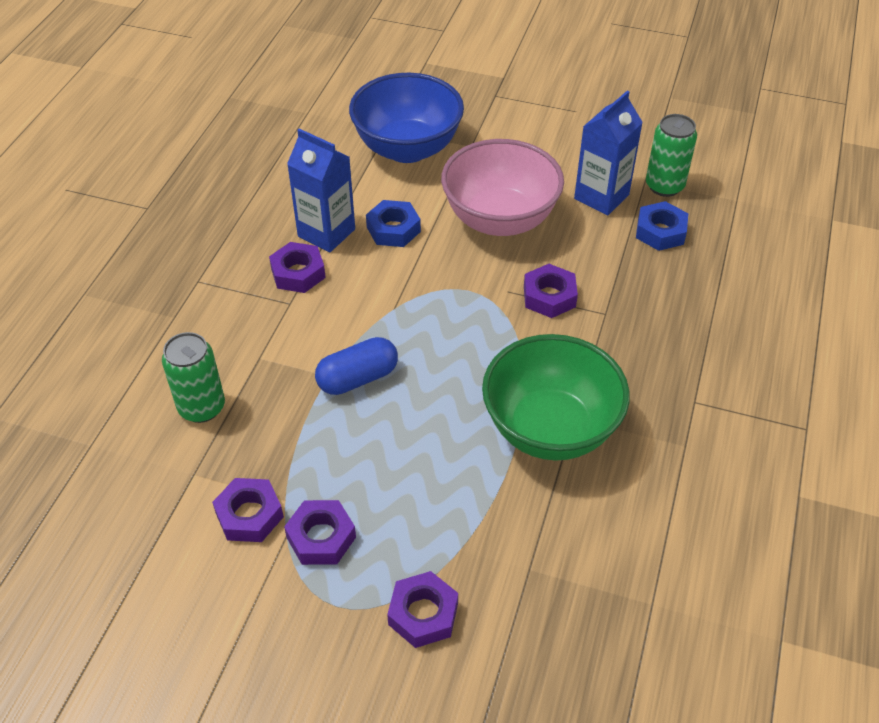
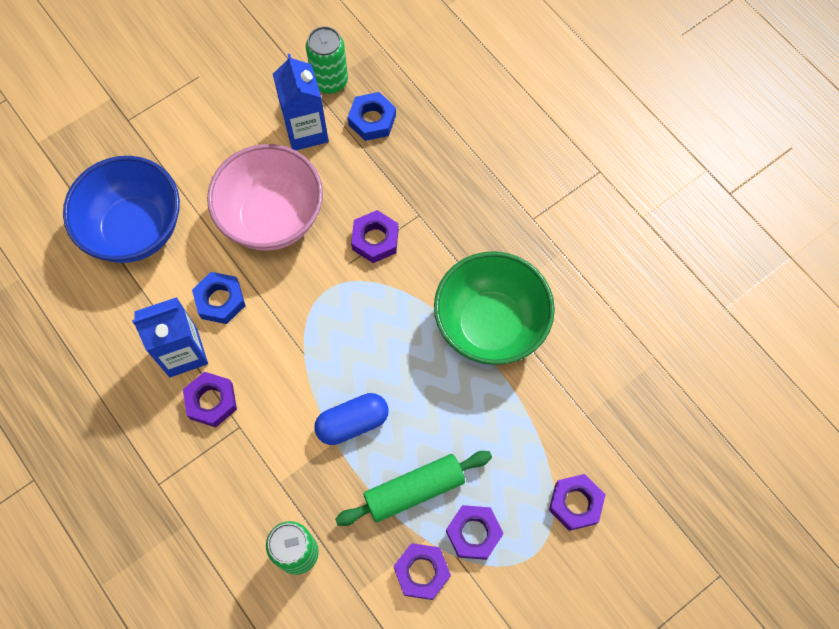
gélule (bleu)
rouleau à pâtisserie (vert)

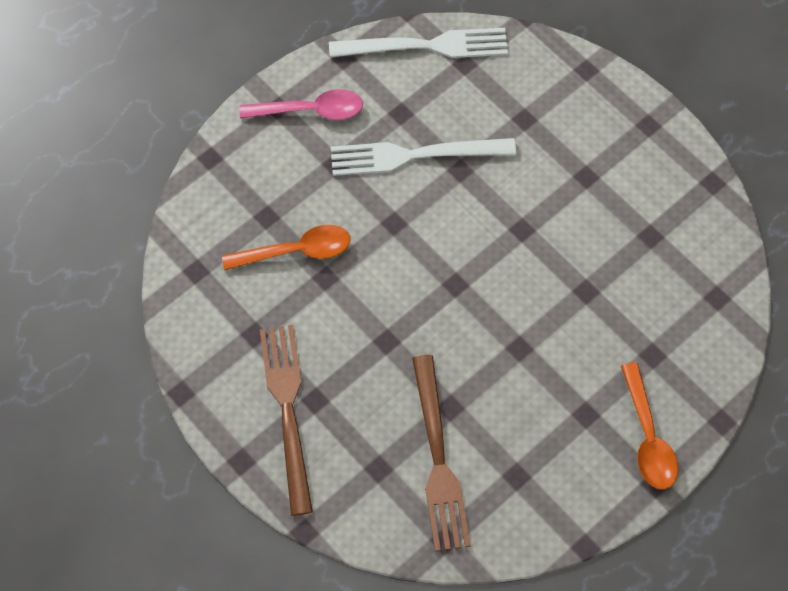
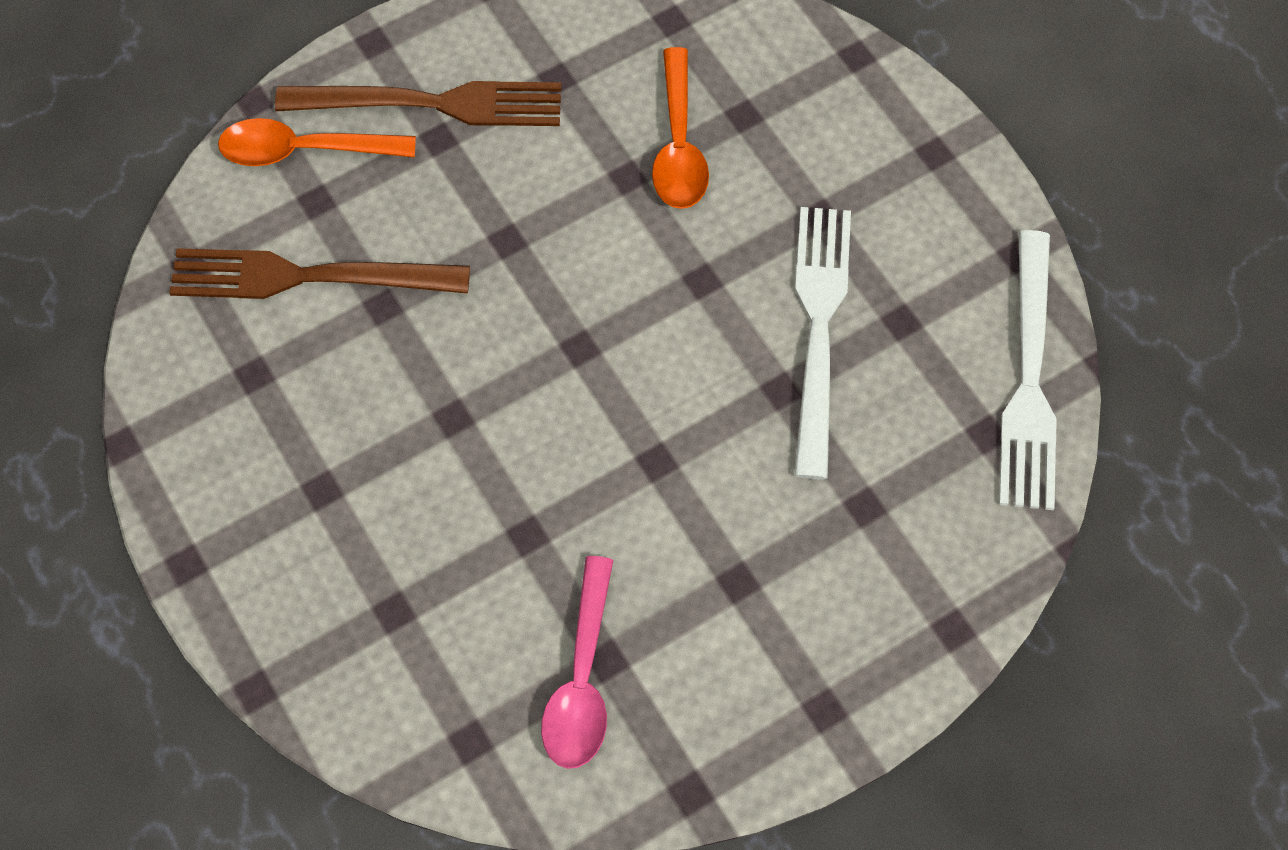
cuillère (rose)
cuillère (orange) (1st from left)

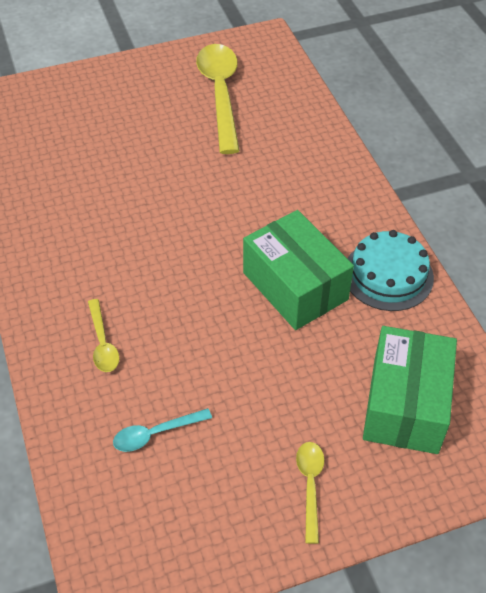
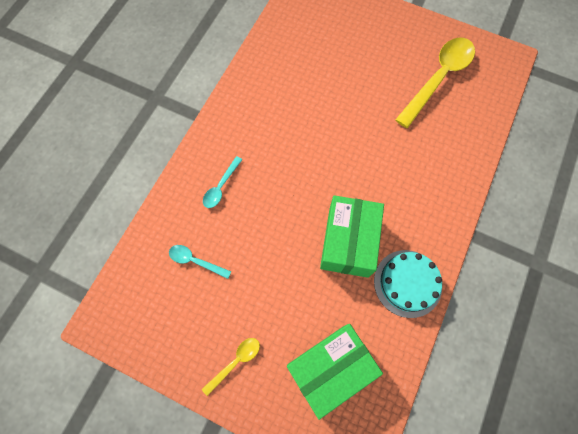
cuillère (turquoise) (2nd from left)

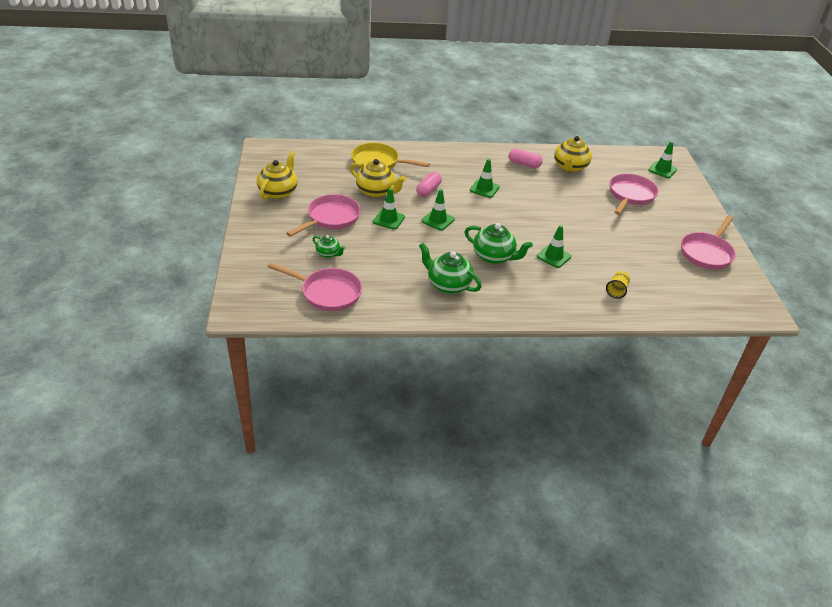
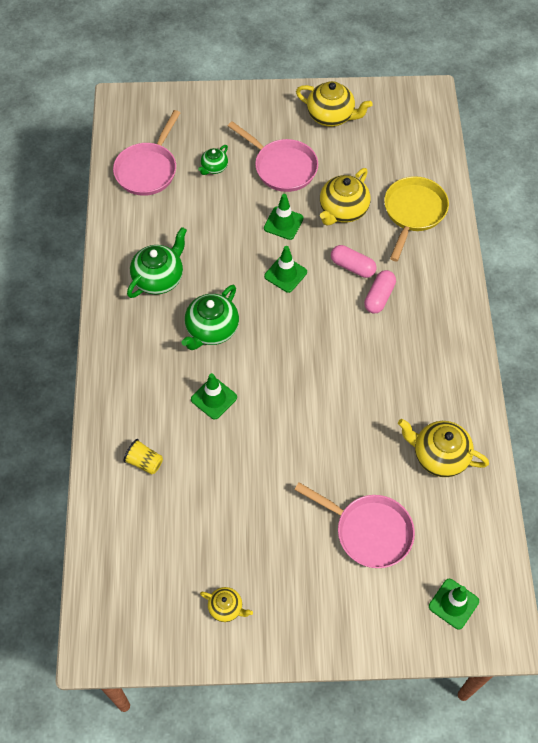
cône de chantier (vert) (3rd from left in the first image)
gélule (rose) (2nd from left)
théière (jaune) (1st from left)

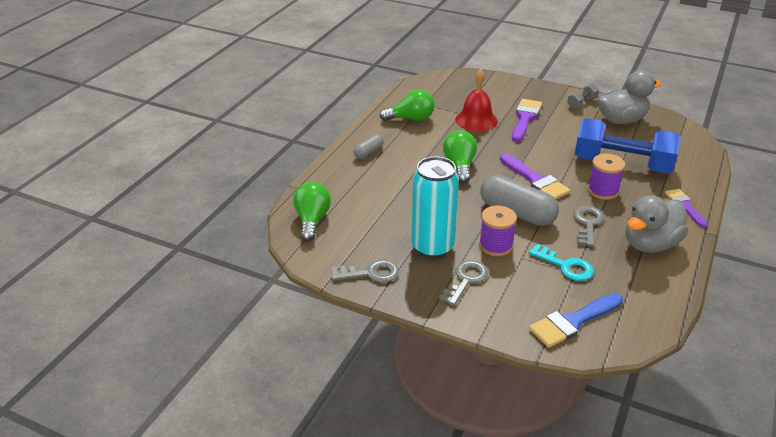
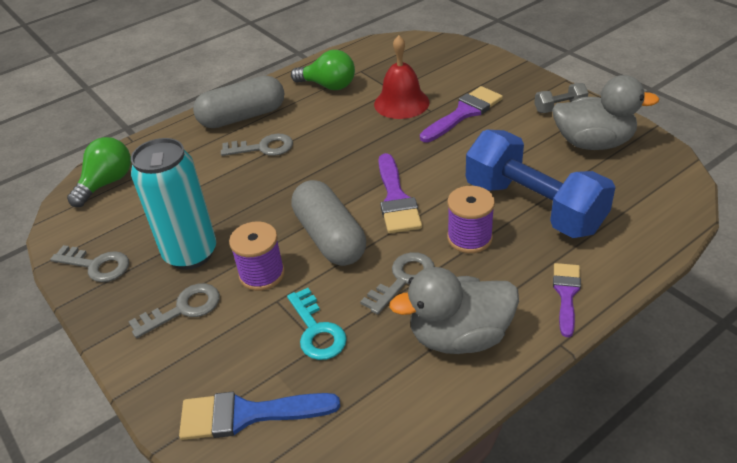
gélule (gris) (1st from left)
ampoule (vert) (3rd from left in the first image)
clé (gris) (3rd from left)

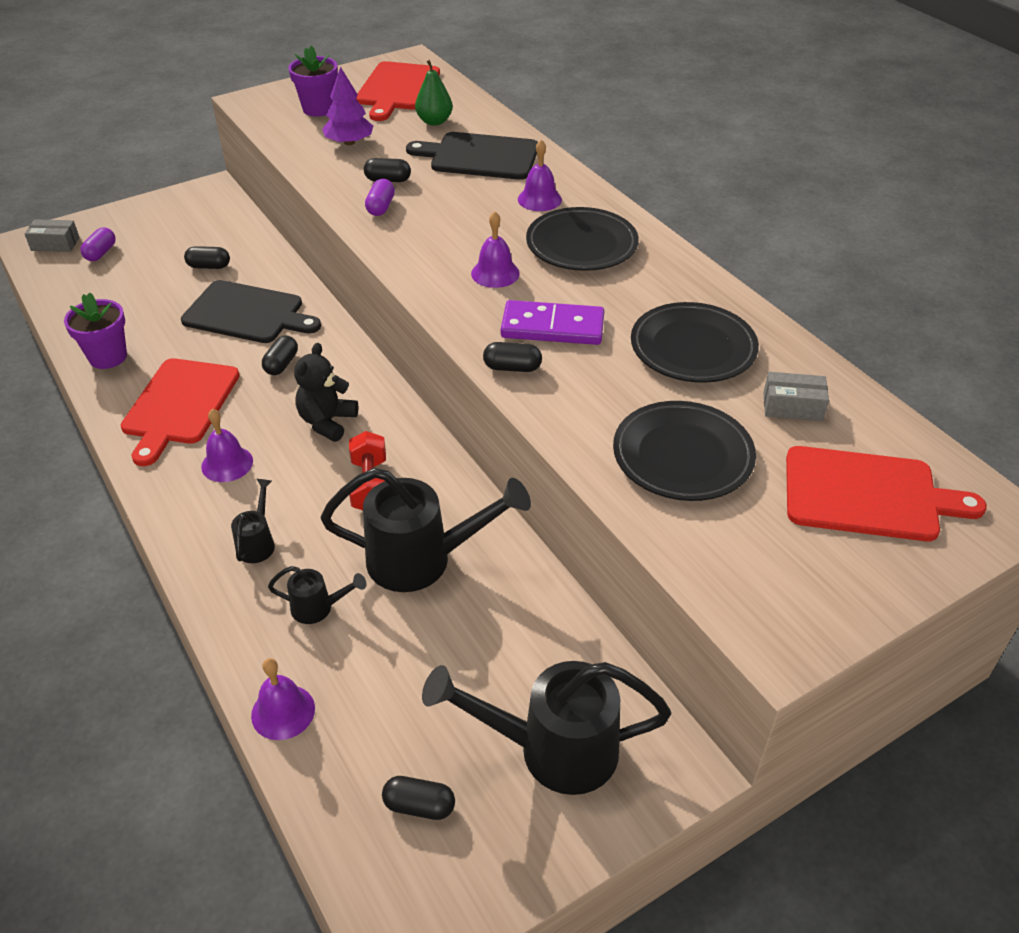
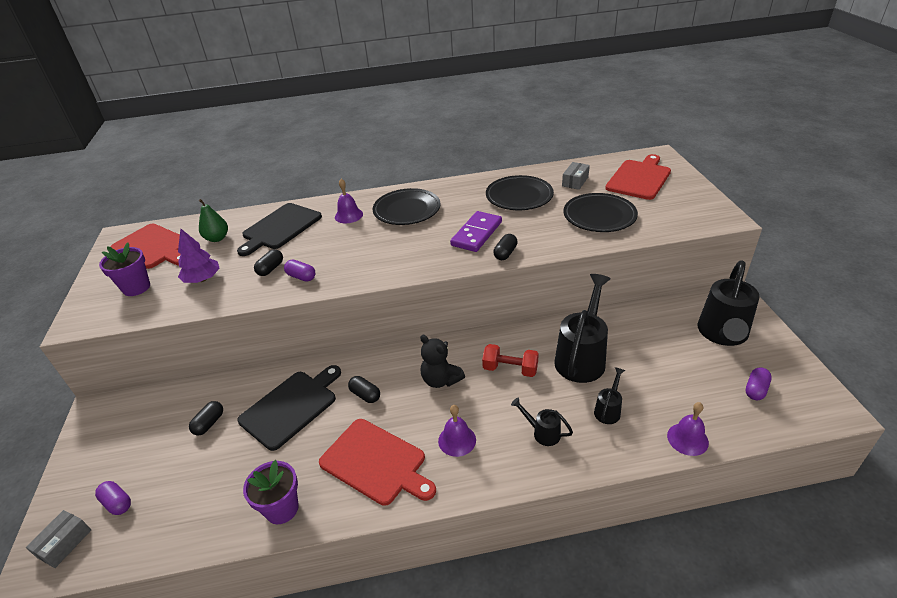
gélule (violet) (3rd from left)
cloche (violet) (3rd from left in the first image)

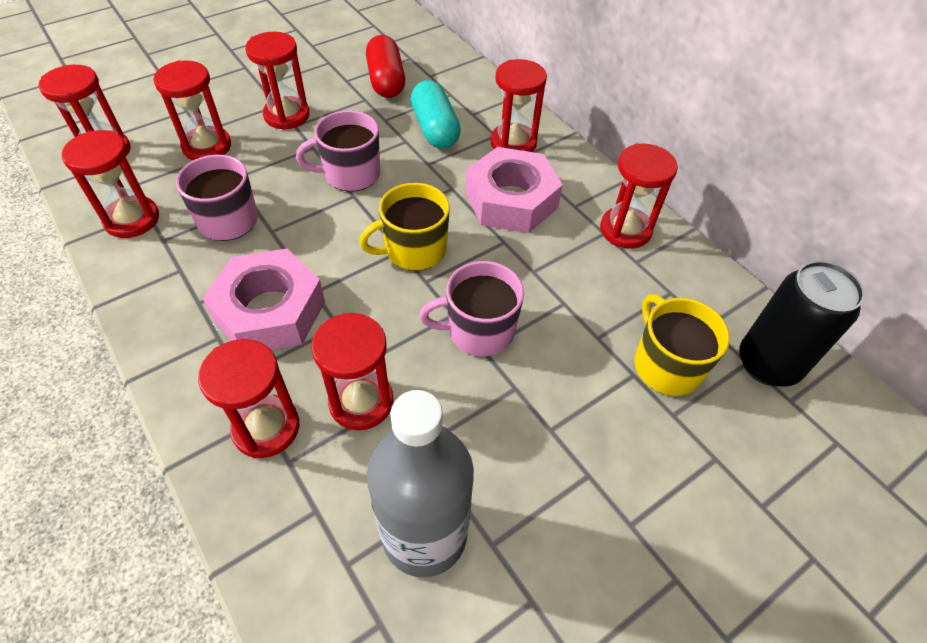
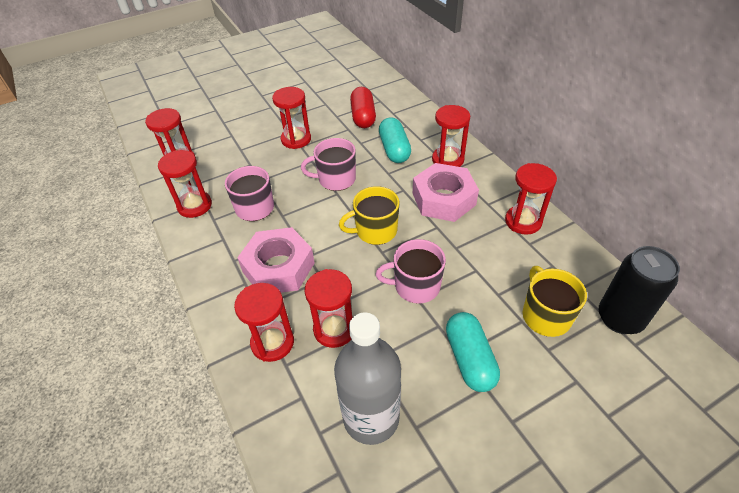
sablier (rouge) (3rd from left in the first image)
gélule (turquoise) (2nd from left)

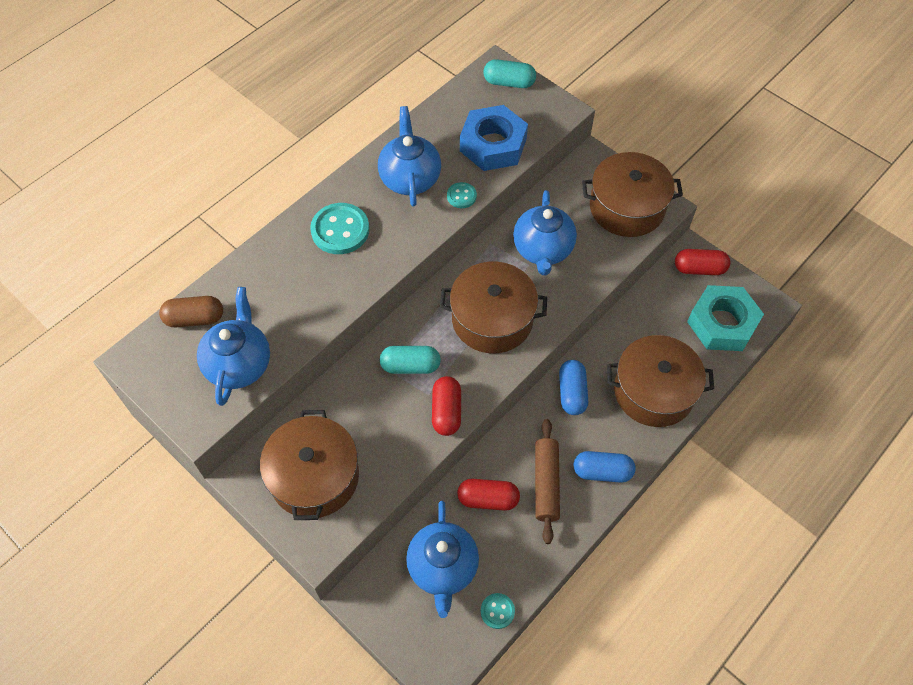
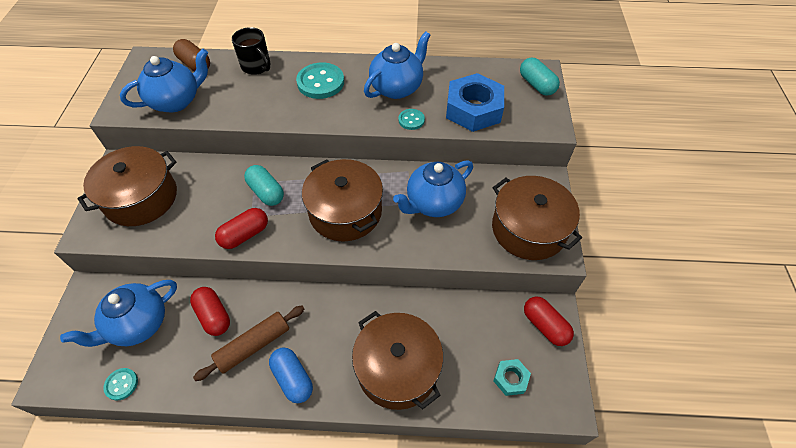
gélule (bleu) (1st from left in the first image)
écrou (turquoise)
tasse (noir)

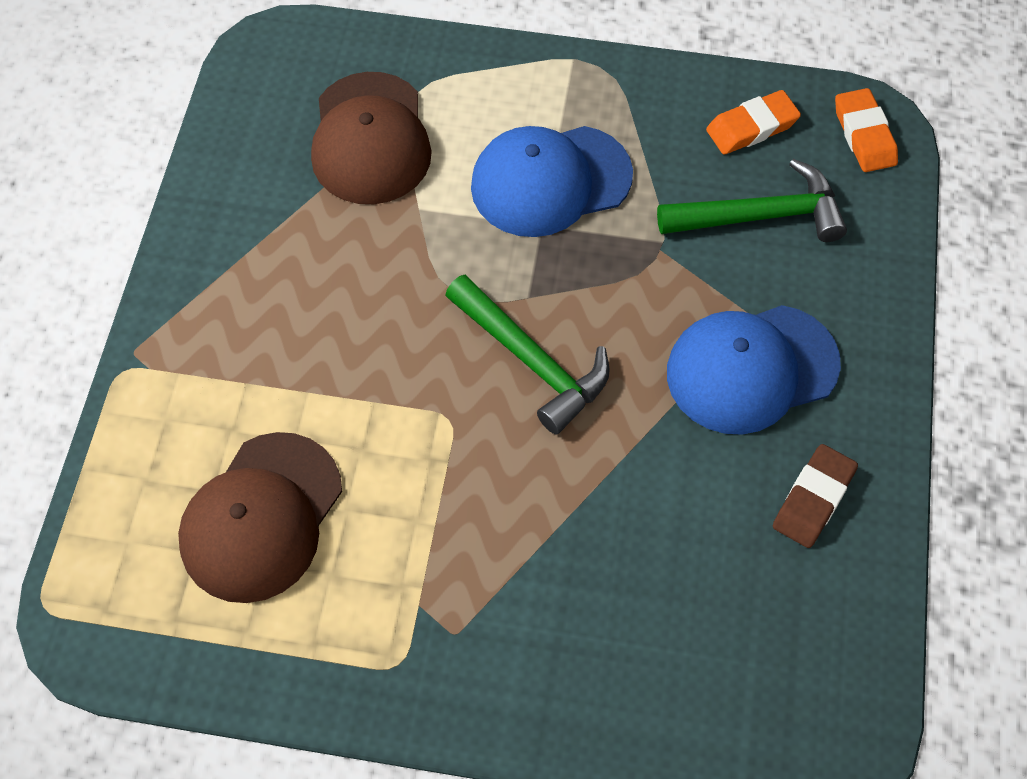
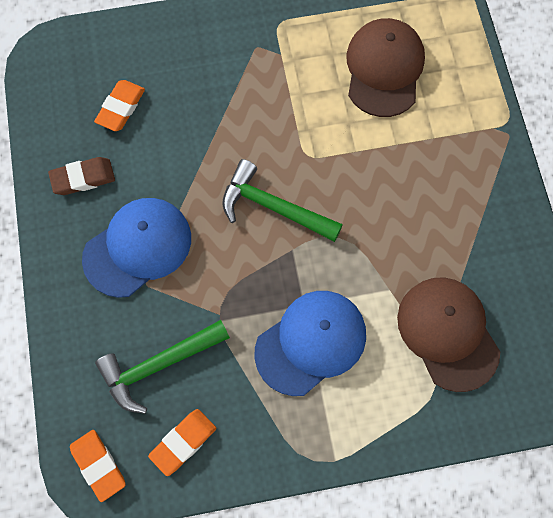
gomme (marron)
gomme (orange) (2nd from left)

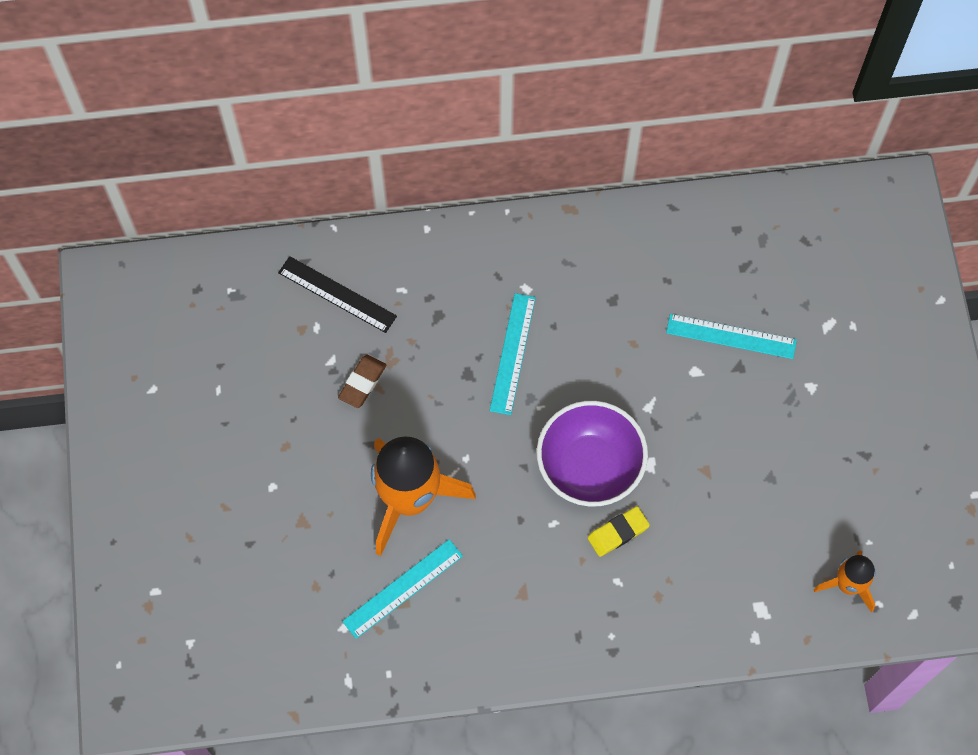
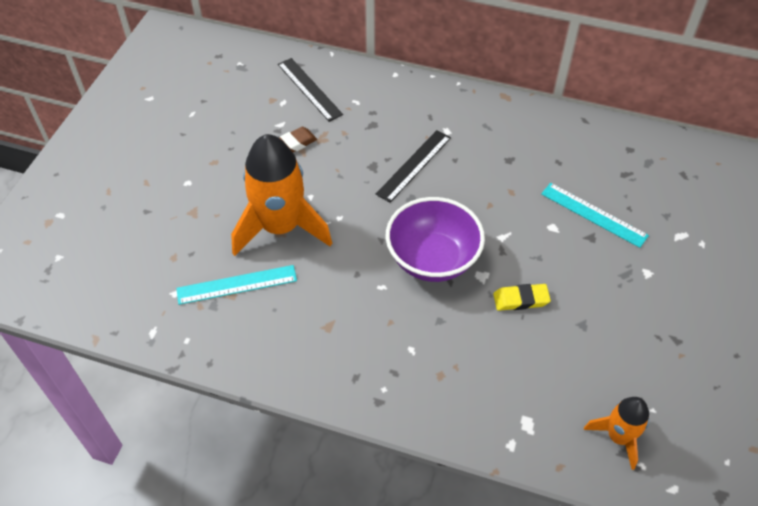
règle (noir) (2nd from left)
gomme (jaune)

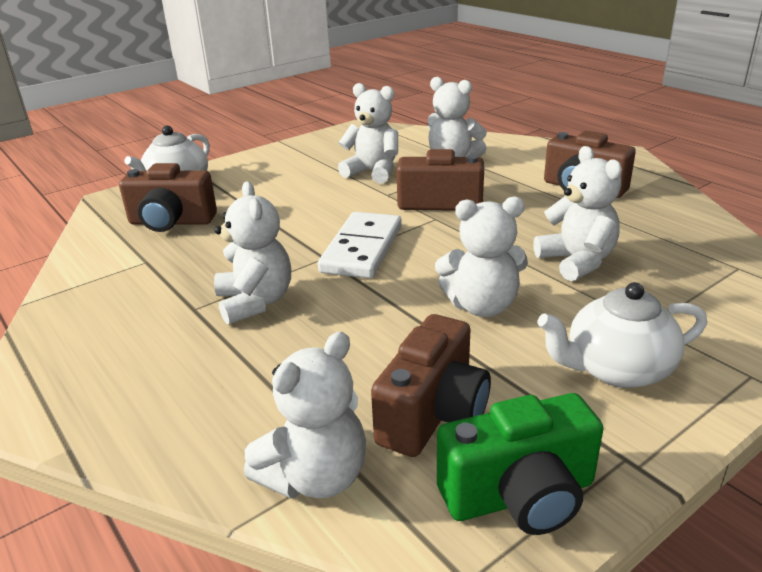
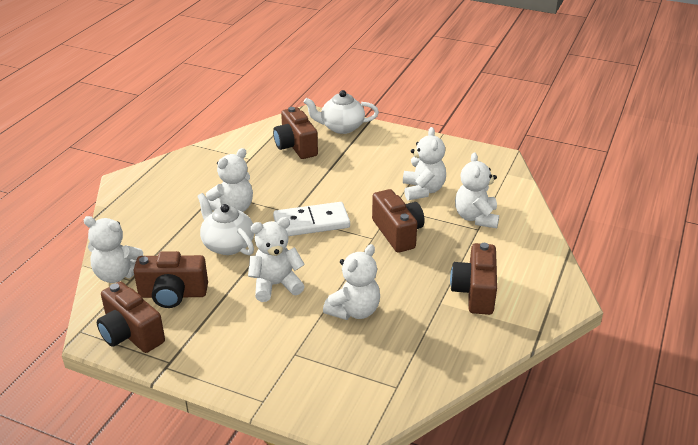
ours en peluche (blanc) (3rd from left)
appareil photo (marron) (1st from left)
théière (blanc) (1st from left)

